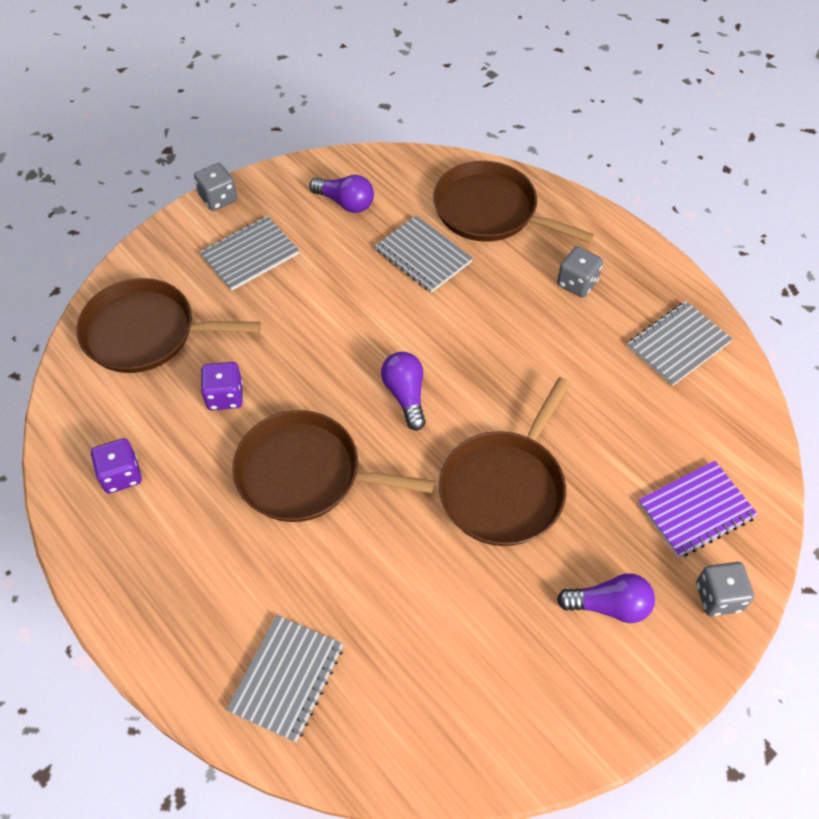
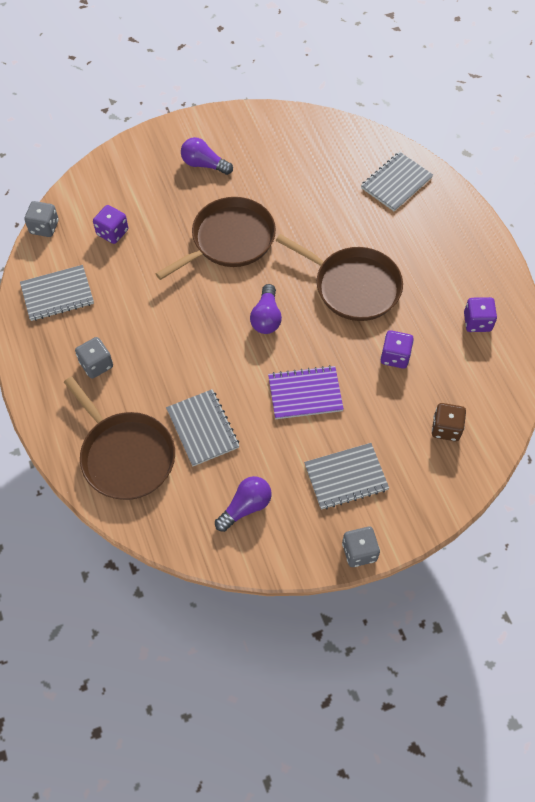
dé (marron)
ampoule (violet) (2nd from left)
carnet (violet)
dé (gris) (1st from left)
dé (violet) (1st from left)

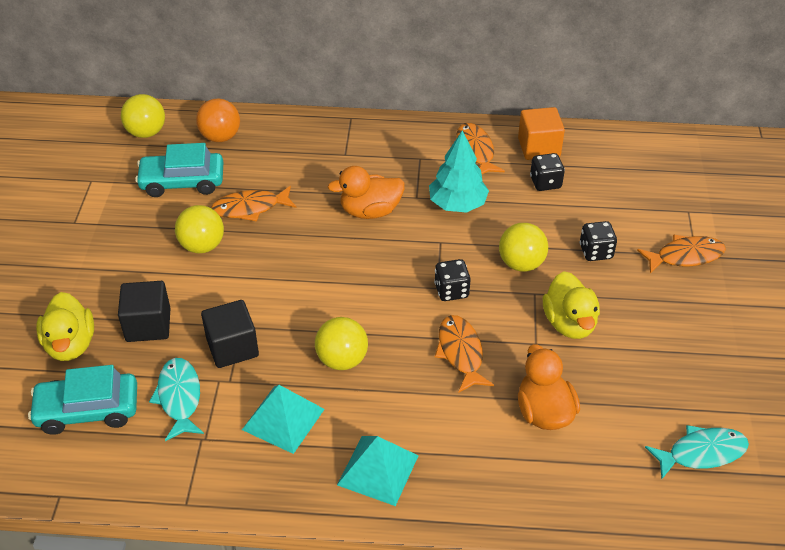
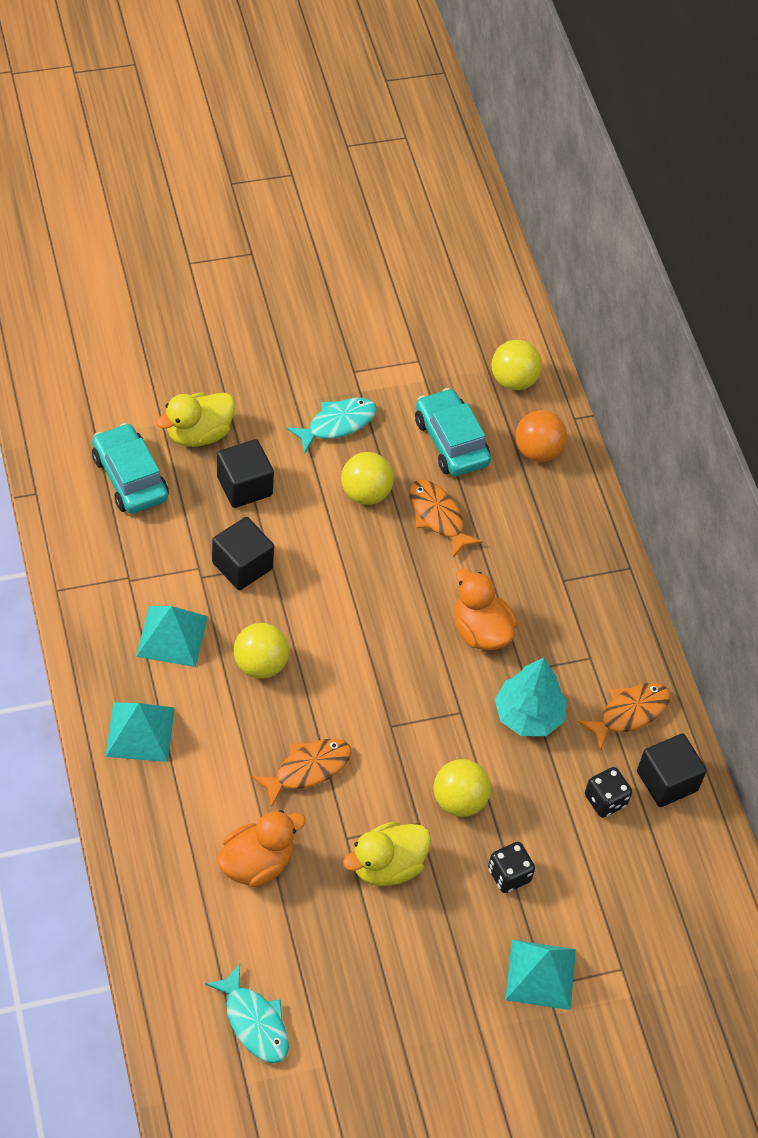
poisson (turquoise) (2nd from left)
dé (noir) (1st from left in the first image)
cube (noir) (3rd from left)
pyramide (turquoise) (3rd from left)

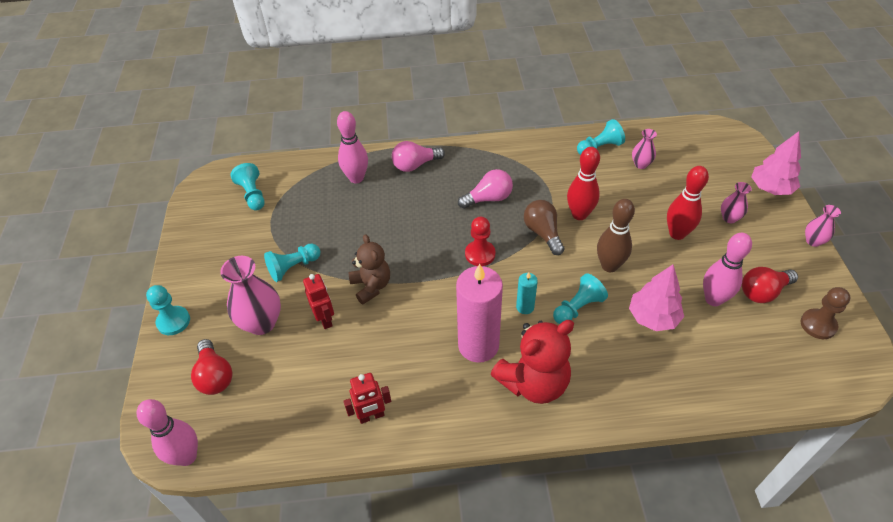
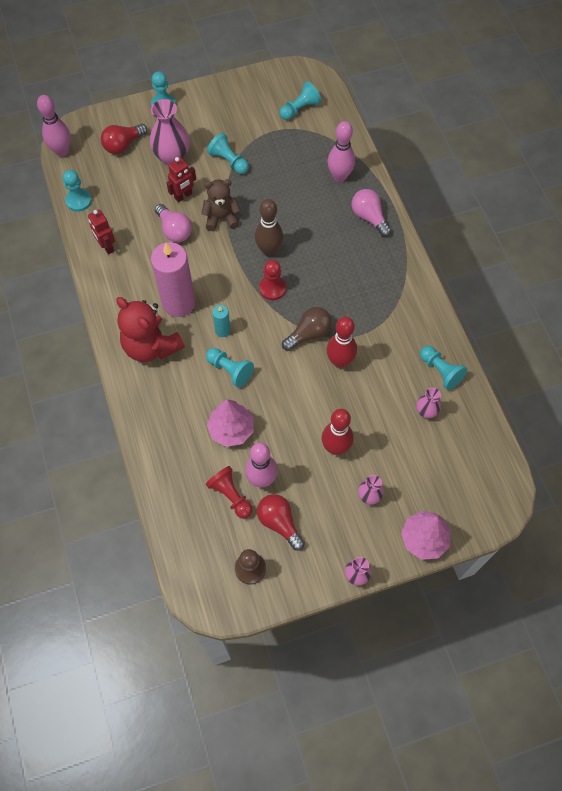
ours en peluche (marron)
ampoule (rose) (1st from left)
quille (marron)
pion (turquoise) (1st from left)
pion (rouge) (1st from left)

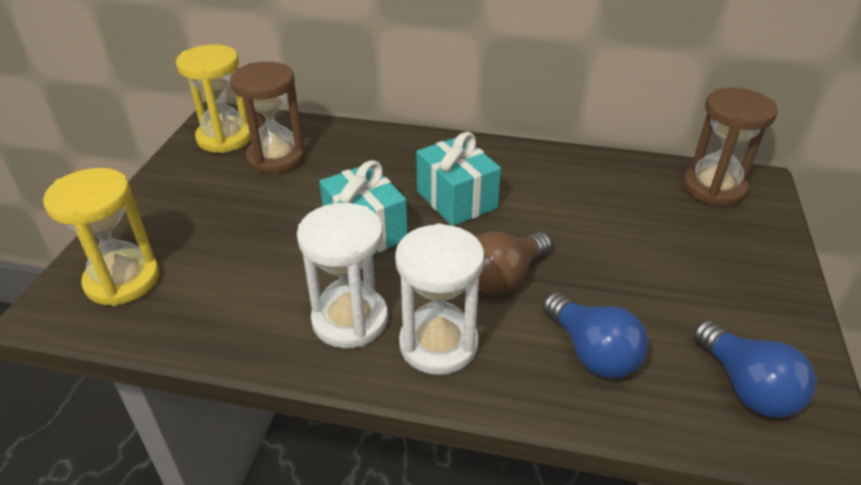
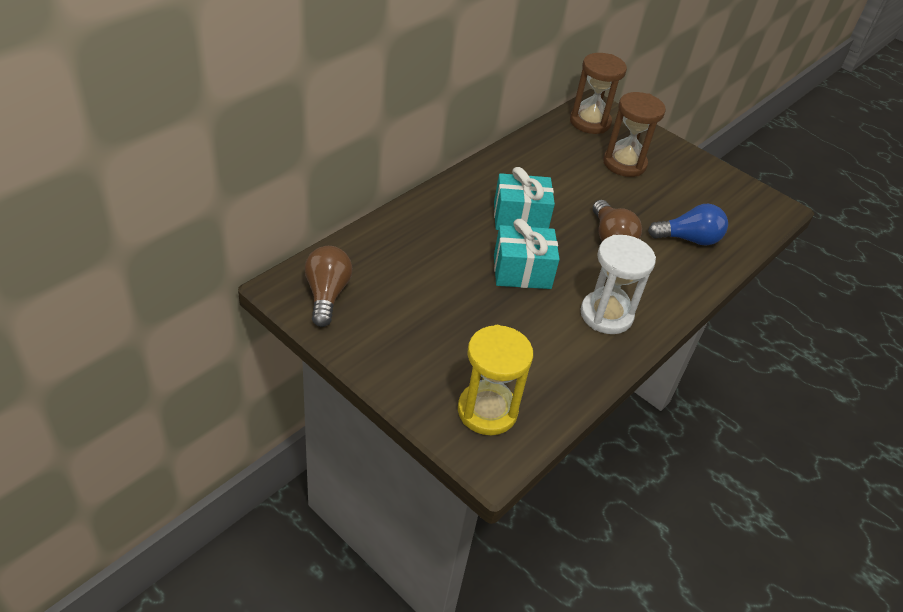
ampoule (marron) (1st from left)
sablier (marron) (2nd from left)
sablier (blanc) (2nd from left in the first image)
ampoule (bleu) (2nd from left in the first image)

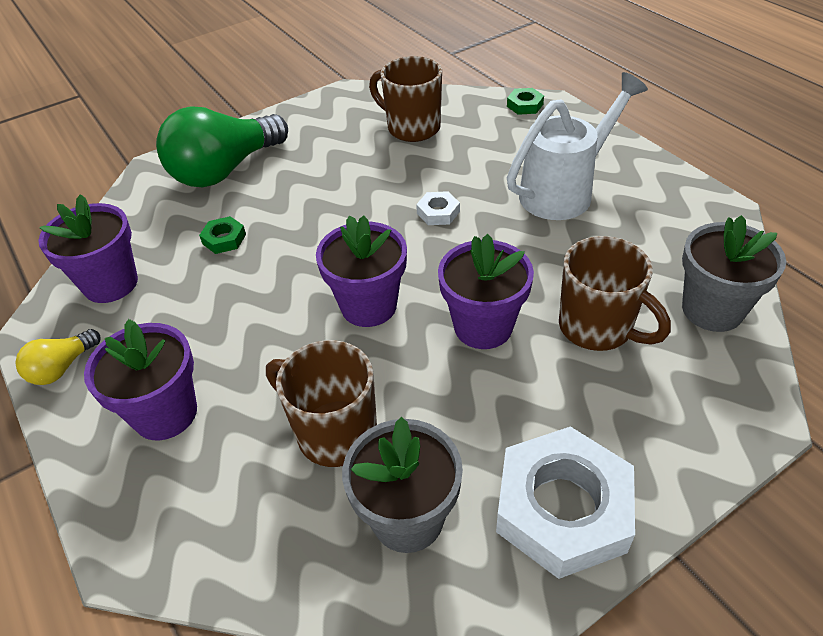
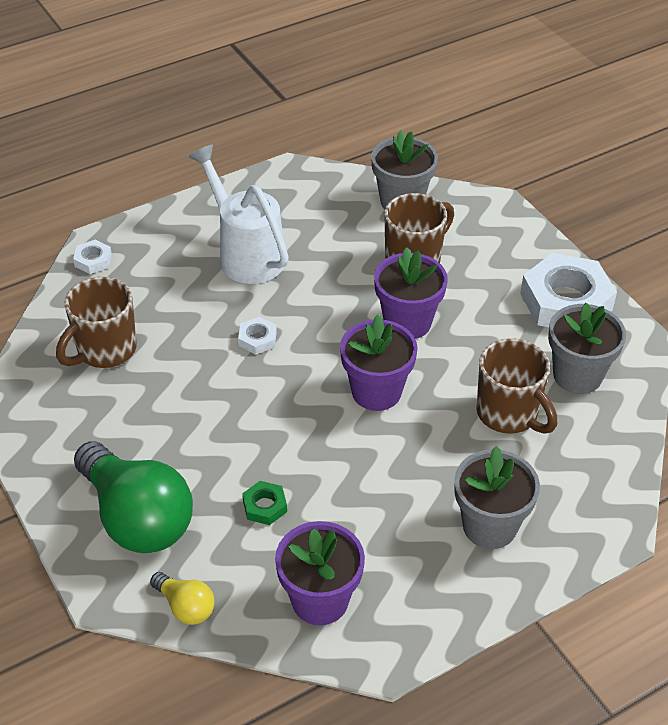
ampoule (jaune)
pot de fleurs (gris) (2nd from left)
tasse (marron) (3rd from left)
écrou (blanc) (1st from left)

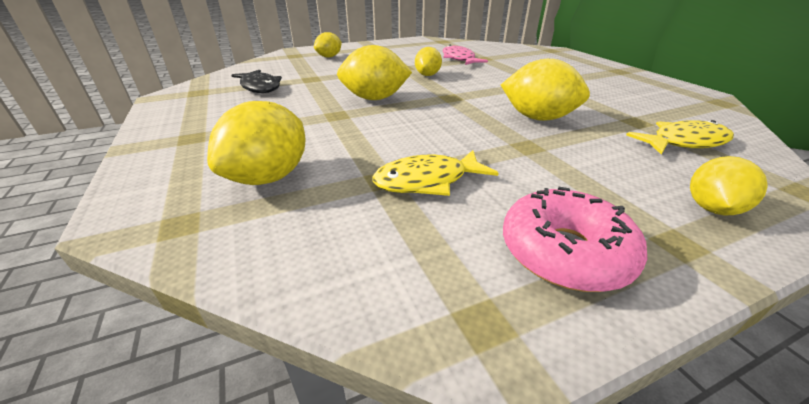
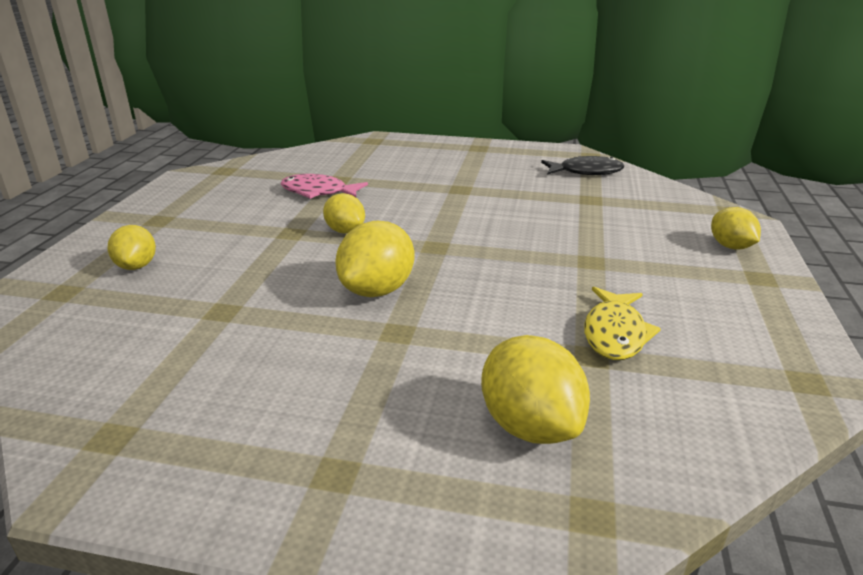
poisson (noir)
citron (jaune) (5th from left in the first image)
beignet (rose)
poisson (jaune) (2nd from left in the first image)

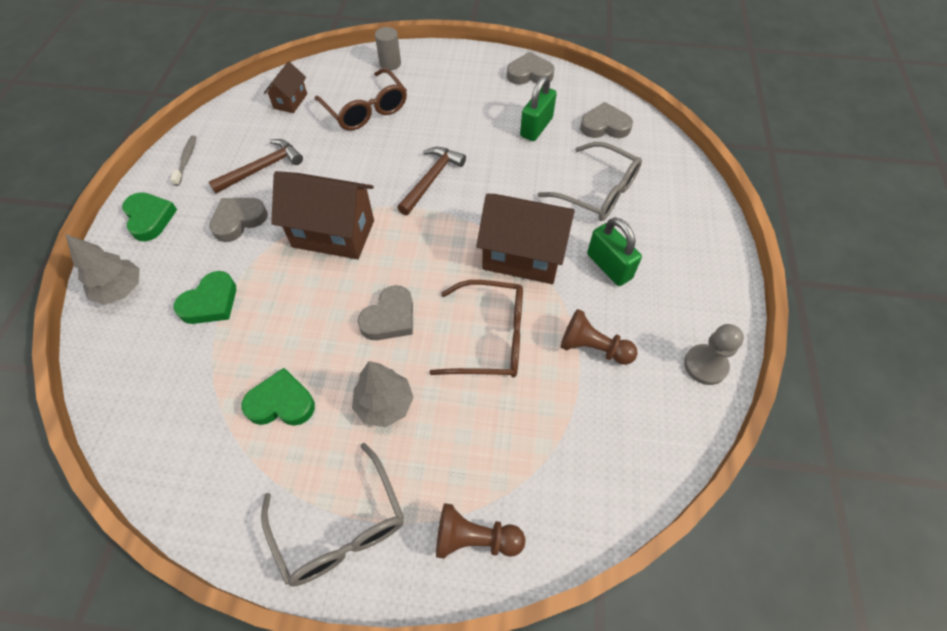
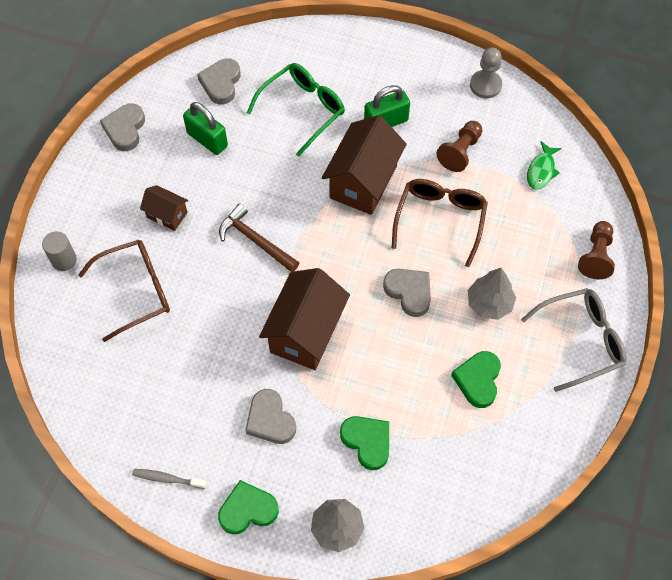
marteau (marron) (1st from left in the first image)
maison (marron) (1st from left)
lunettes (vert)
poisson (vert)

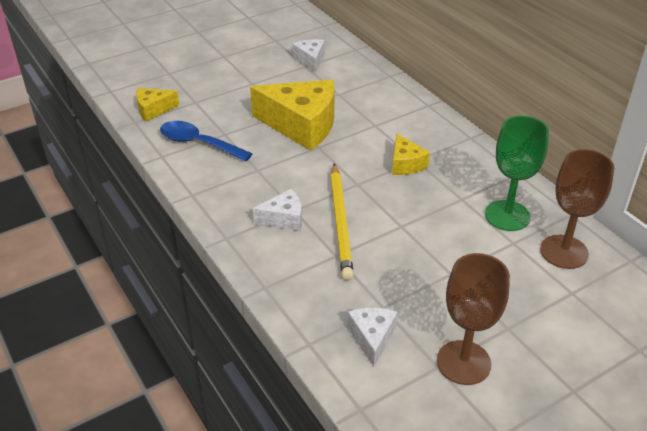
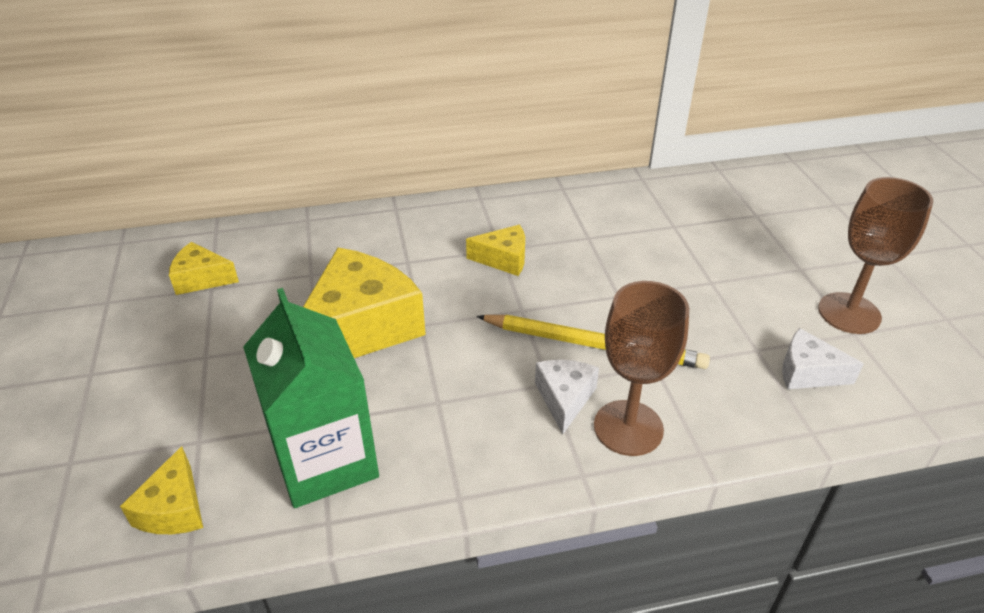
brique de lait (vert)
fromage (jaune) (2nd from left)
verre à pied (vert)
verre à pied (marron) (1st from left)

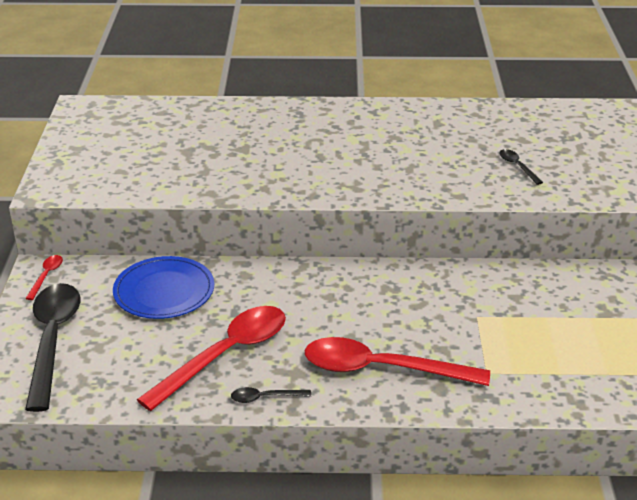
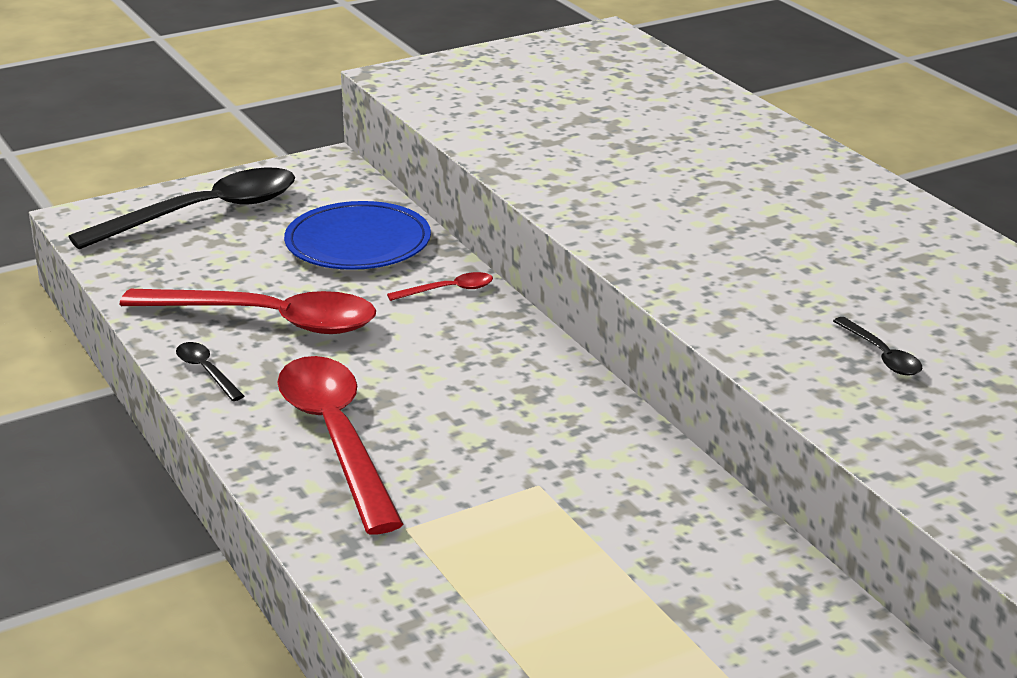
cuillère (rouge) (3rd from left)
cuillère (noir) (3rd from left)

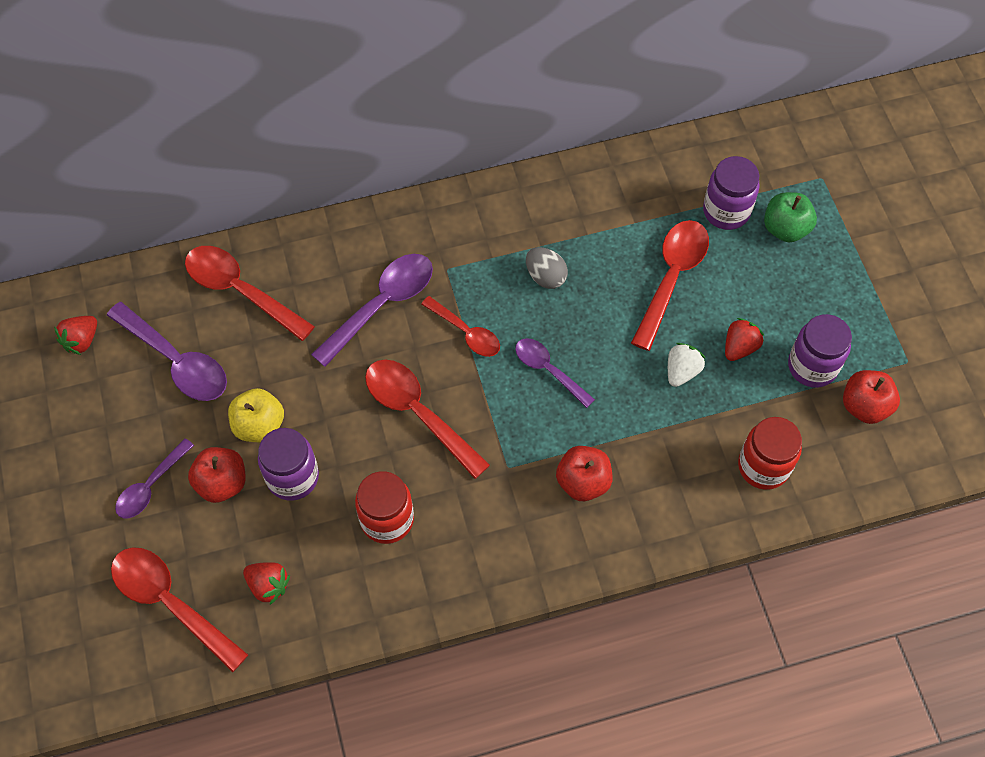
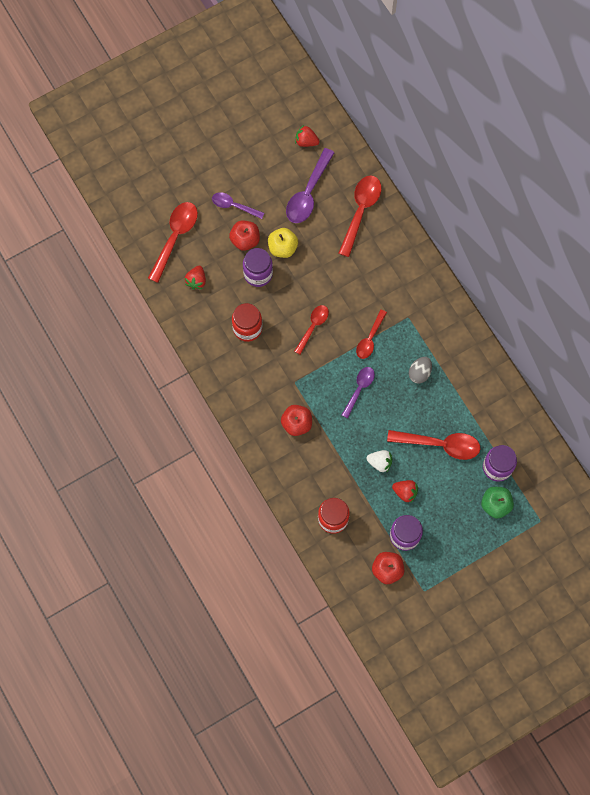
cuillère (violet) (3rd from left in the first image)
cuillère (rouge) (2nd from left)

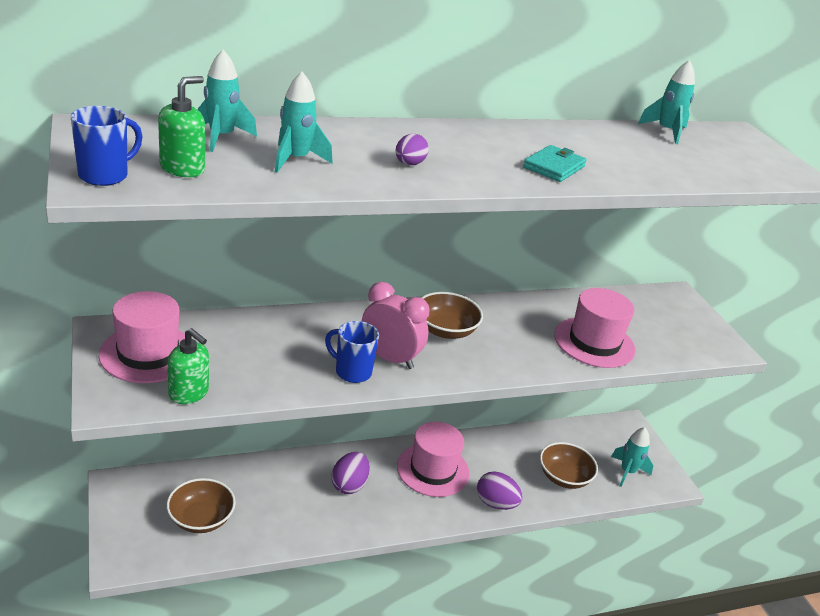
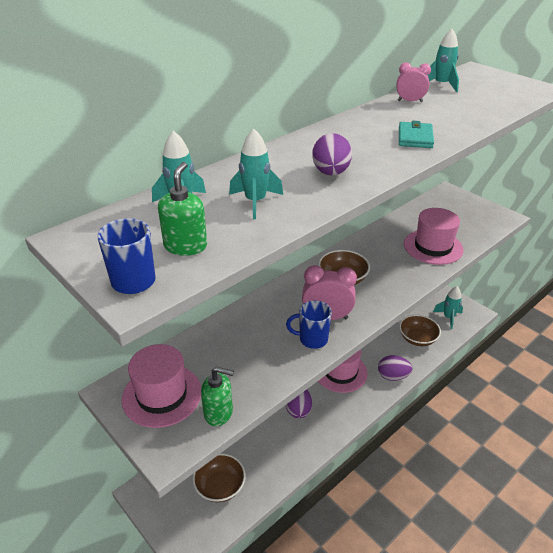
œuf (violet) (2nd from left)
réveil (rose) (2nd from left)

